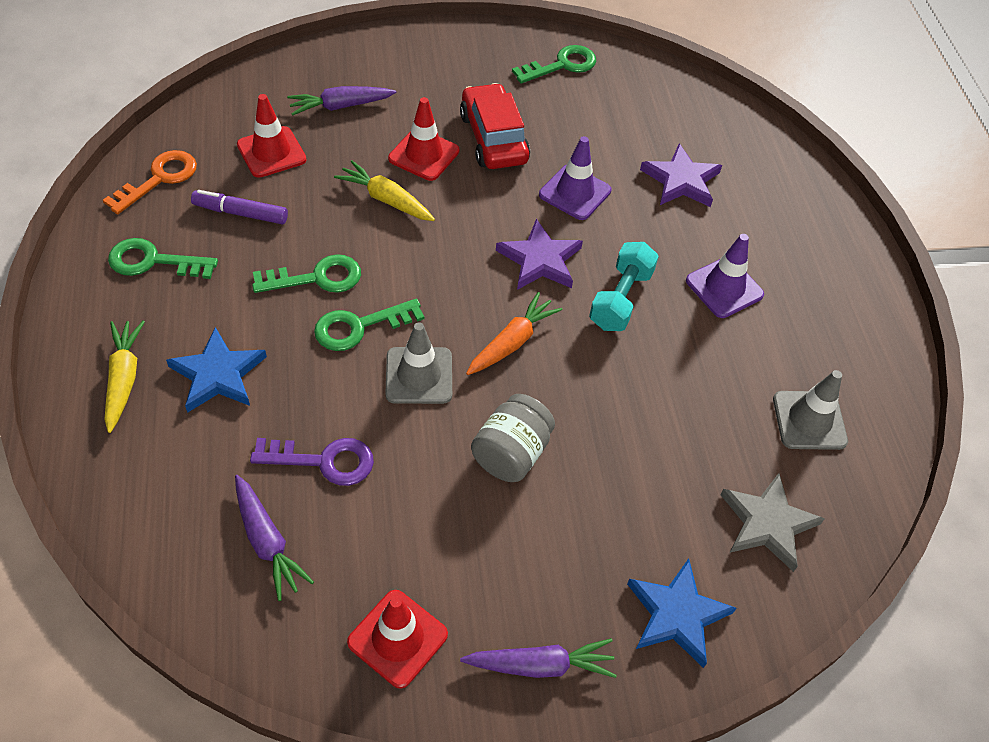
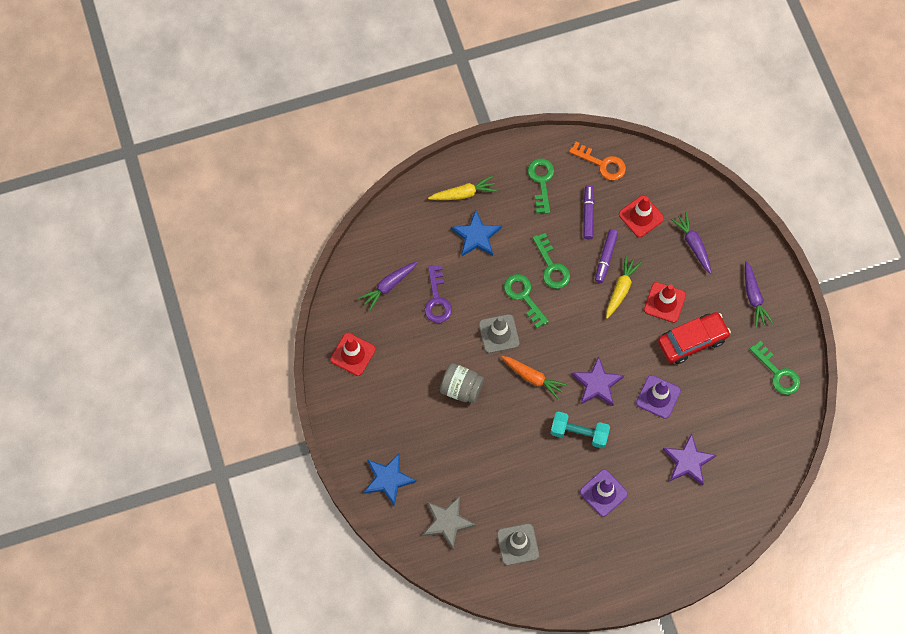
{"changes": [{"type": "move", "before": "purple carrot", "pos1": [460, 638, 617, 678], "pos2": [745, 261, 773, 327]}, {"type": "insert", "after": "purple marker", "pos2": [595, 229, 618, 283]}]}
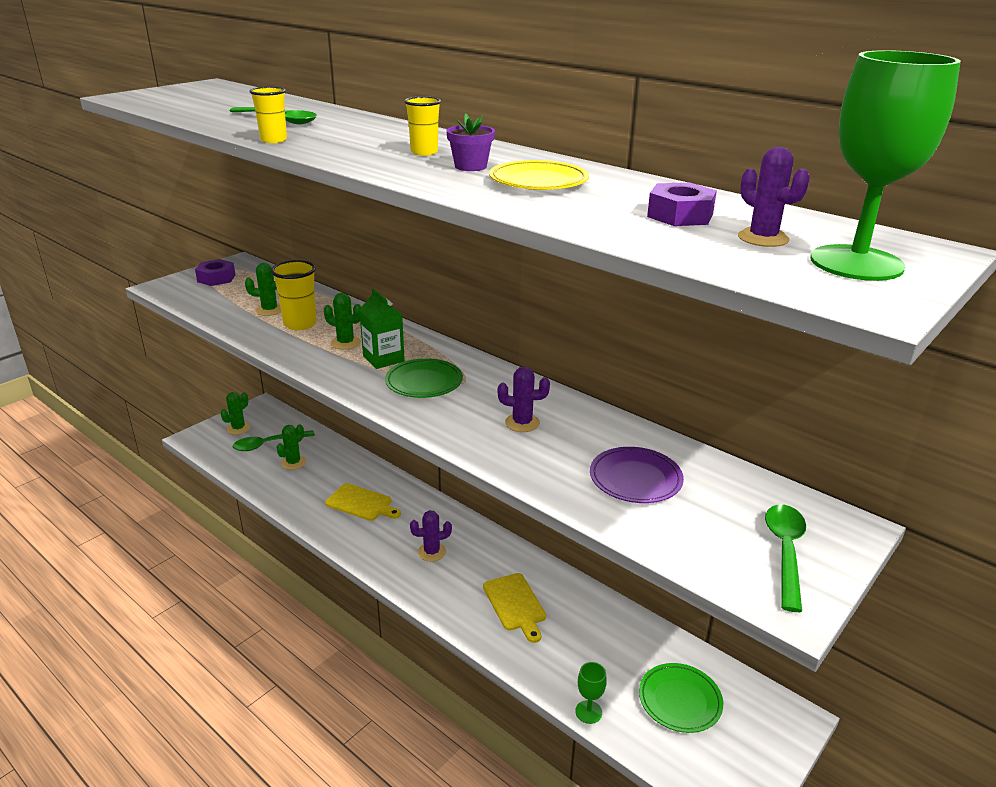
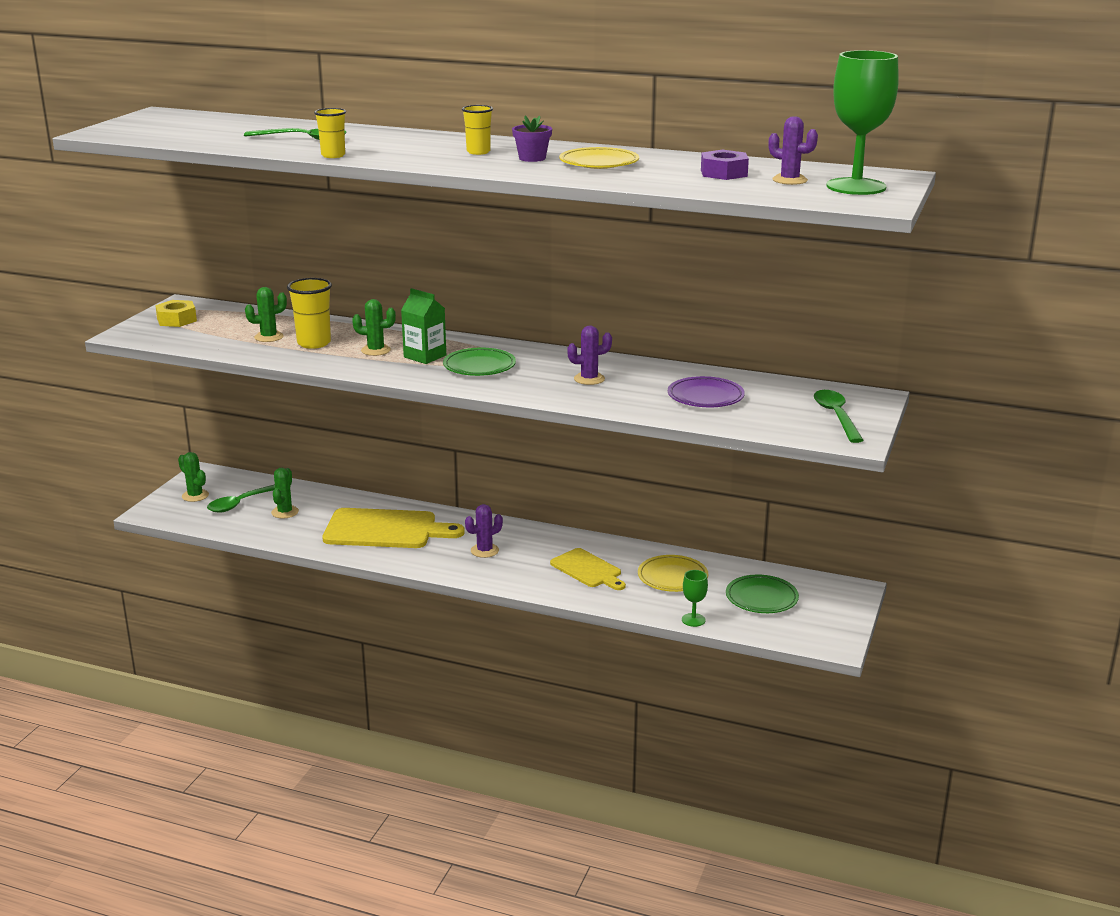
{"changes": [{"type": "recolor", "before": "purple nut", "after": "yellow nut", "pos1": [195, 259, 236, 286], "pos2": [155, 300, 197, 327]}, {"type": "rotate", "before": "green cactus", "pos1": [221, 392, 250, 435], "pos2": [178, 452, 209, 502], "turn": -60}, {"type": "resize", "before": "yellow cutting board", "pos1": [325, 483, 401, 521], "pos2": [322, 508, 465, 548], "scale": 1.67}, {"type": "insert", "after": "yellow plate", "pos2": [638, 555, 708, 592]}]}
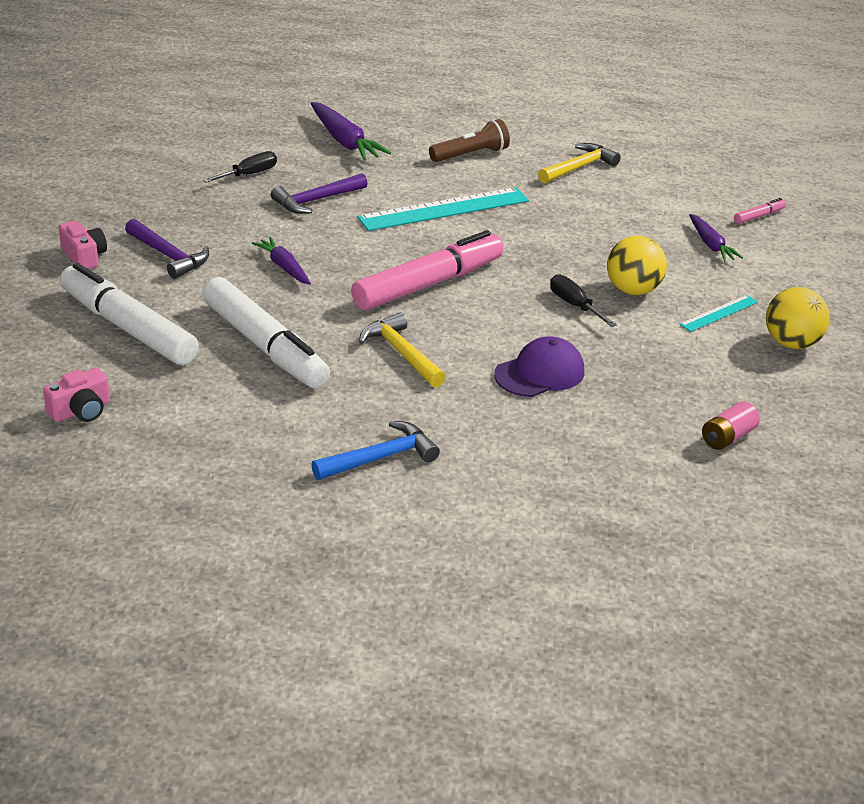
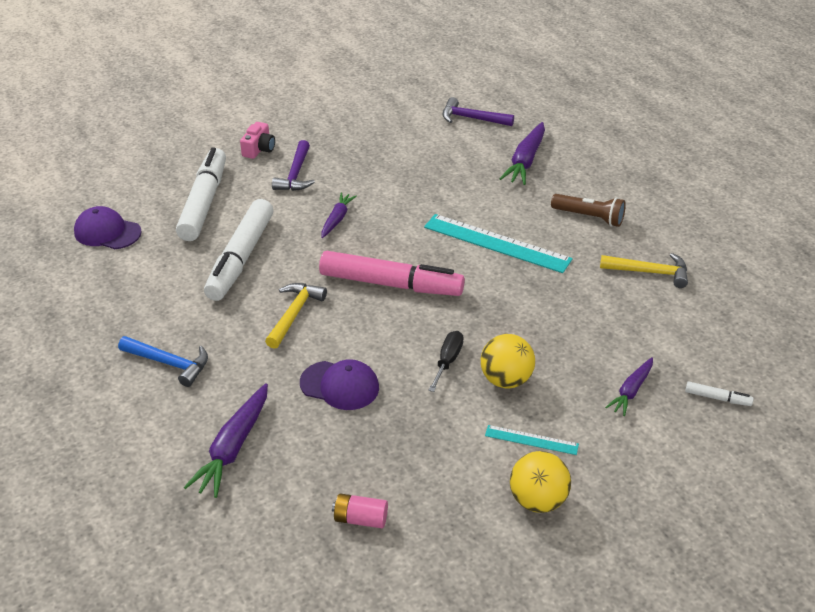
{"changes": [{"type": "delete", "before": "black screwdriver", "pos1": [203, 151, 277, 183]}, {"type": "move", "before": "purple hammer", "pos1": [271, 173, 368, 214], "pos2": [442, 97, 514, 126]}, {"type": "recolor", "before": "pink marker", "after": "white marker", "pos1": [734, 198, 786, 224], "pos2": [685, 381, 754, 406]}, {"type": "replace", "before": "pink camera", "after": "purple cap", "pos1": [43, 368, 110, 422], "pos2": [74, 206, 142, 249]}, {"type": "insert", "after": "purple carrot", "pos2": [184, 383, 268, 498]}]}
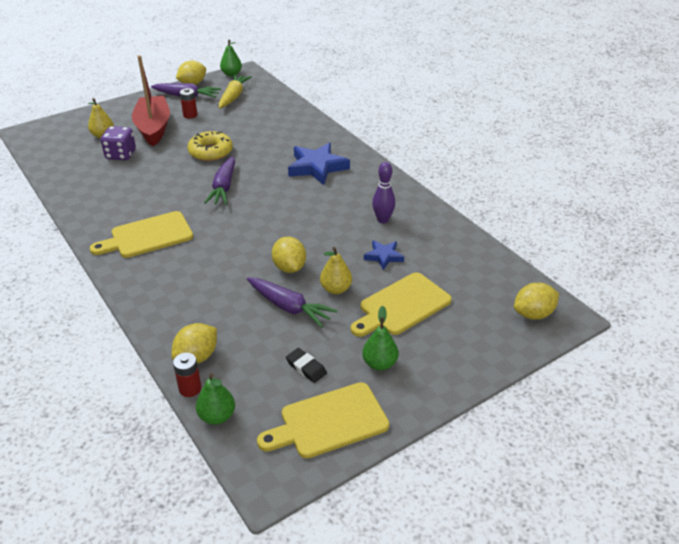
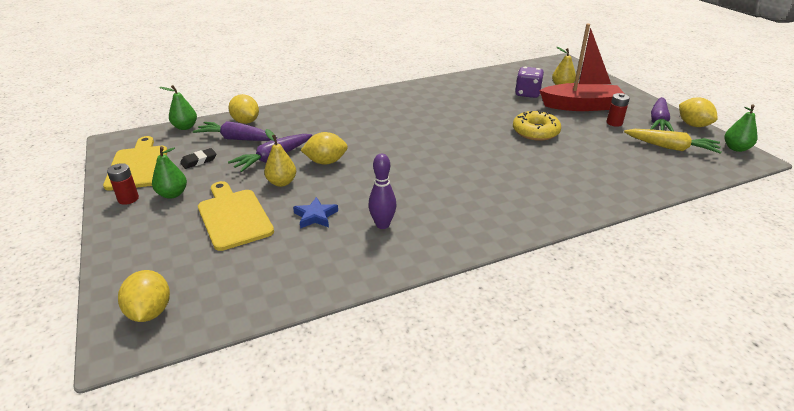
{"changes": [{"type": "delete", "before": "blue star", "pos1": [288, 143, 350, 185]}, {"type": "move", "before": "purple carrot", "pos1": [204, 156, 235, 205], "pos2": [193, 121, 277, 141]}, {"type": "delete", "before": "yellow cutting board", "pos1": [90, 211, 193, 258]}, {"type": "move", "before": "red battery", "pos1": [173, 352, 201, 397], "pos2": [107, 163, 139, 205]}]}
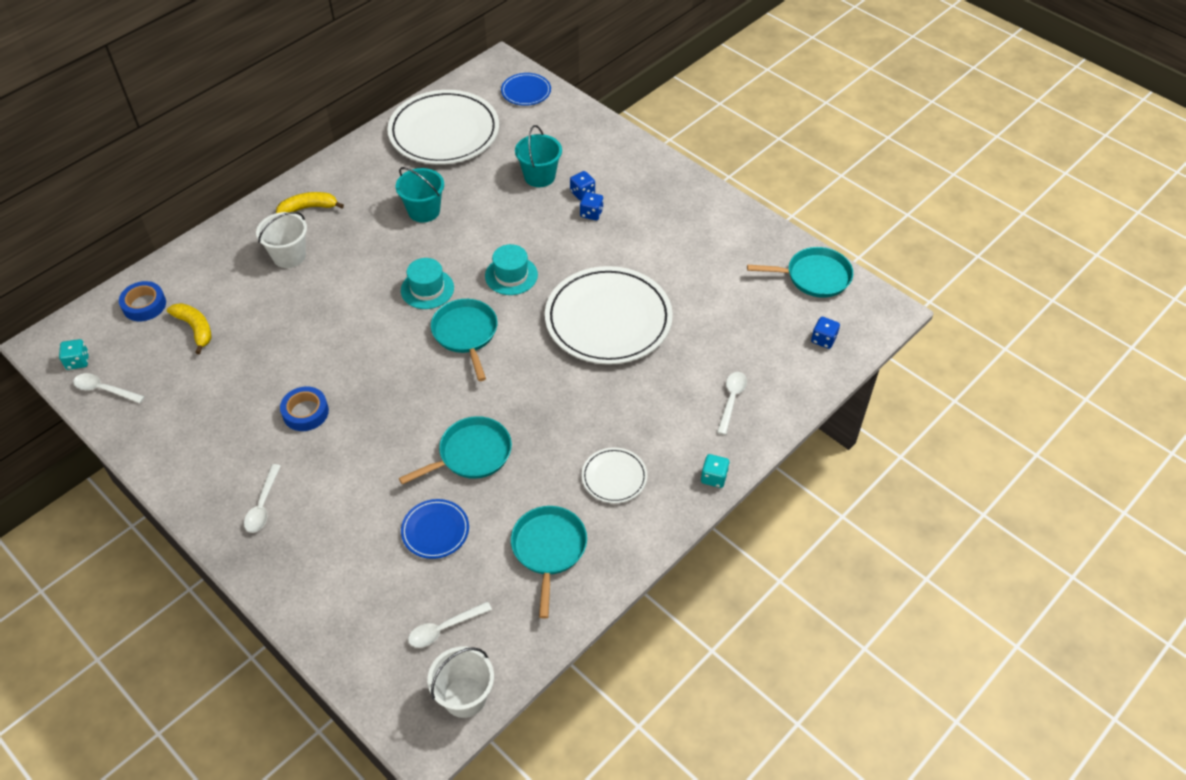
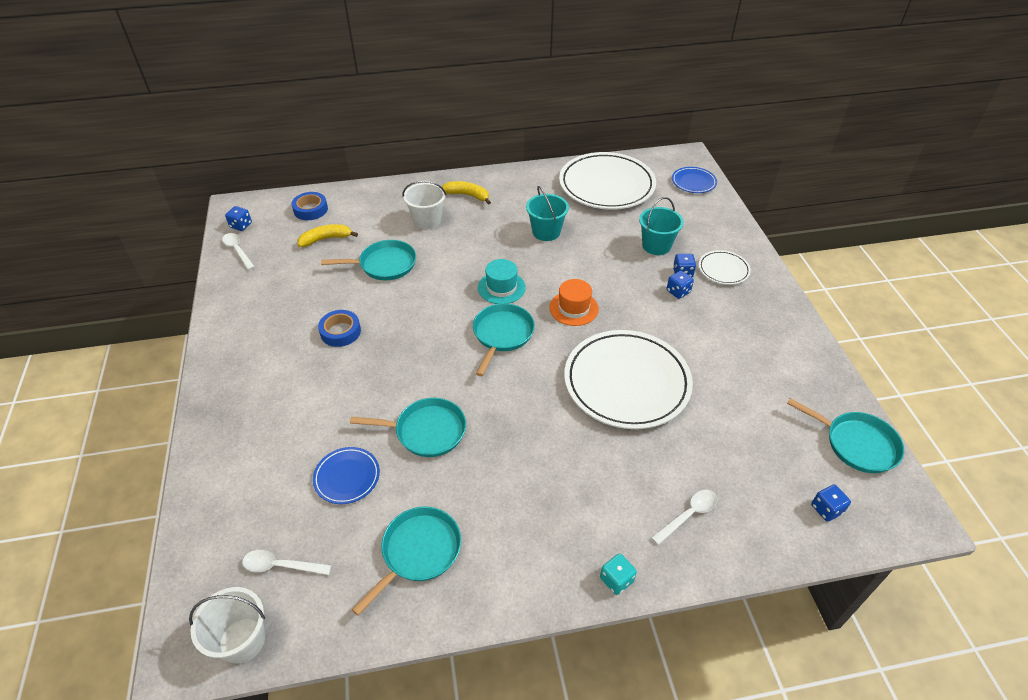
{"changes": [{"type": "recolor", "before": "turquoise hat", "after": "orange hat", "pos1": [485, 244, 538, 295], "pos2": [549, 279, 599, 326]}, {"type": "rotate", "before": "yellow banana", "pos1": [167, 303, 211, 354], "pos2": [298, 224, 358, 247], "turn": -105}, {"type": "recolor", "before": "turquoise dice", "after": "blue dice", "pos1": [59, 339, 89, 370], "pos2": [225, 206, 252, 231]}, {"type": "move", "before": "white plate", "pos1": [582, 447, 647, 503], "pos2": [699, 250, 751, 285]}, {"type": "delete", "before": "white spoon", "pos1": [244, 464, 281, 533]}, {"type": "insert", "after": "turquoise pan", "pos2": [321, 240, 416, 280]}]}
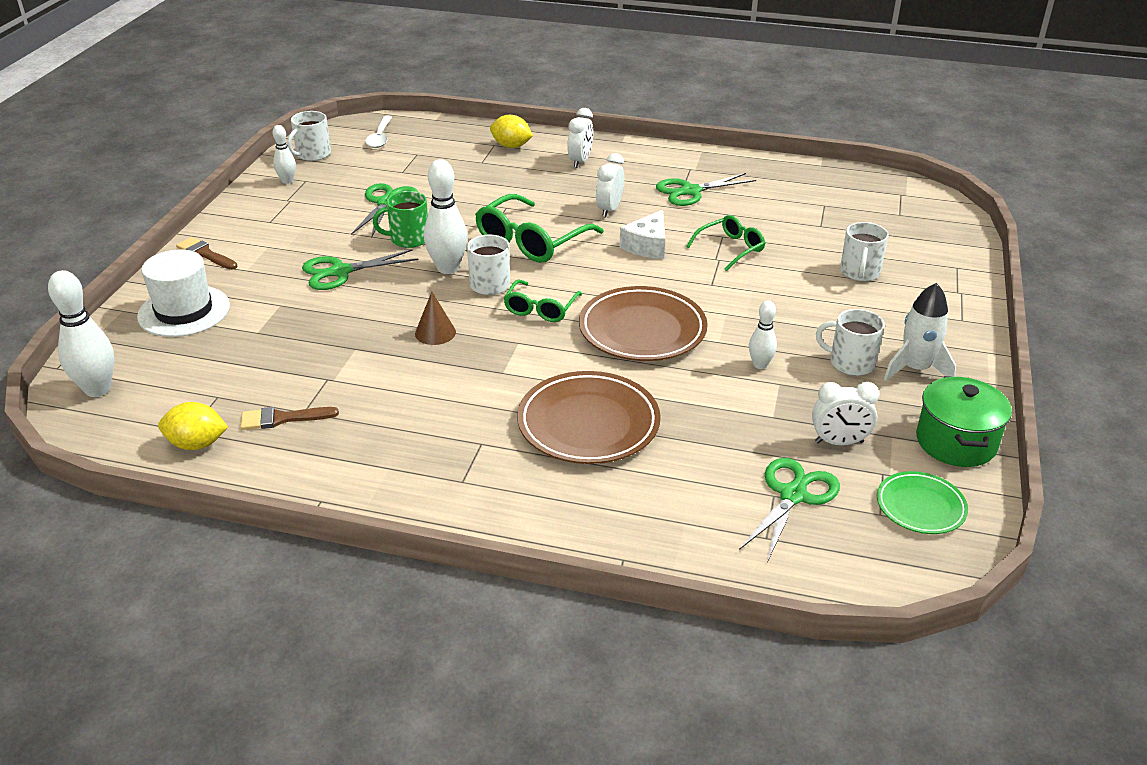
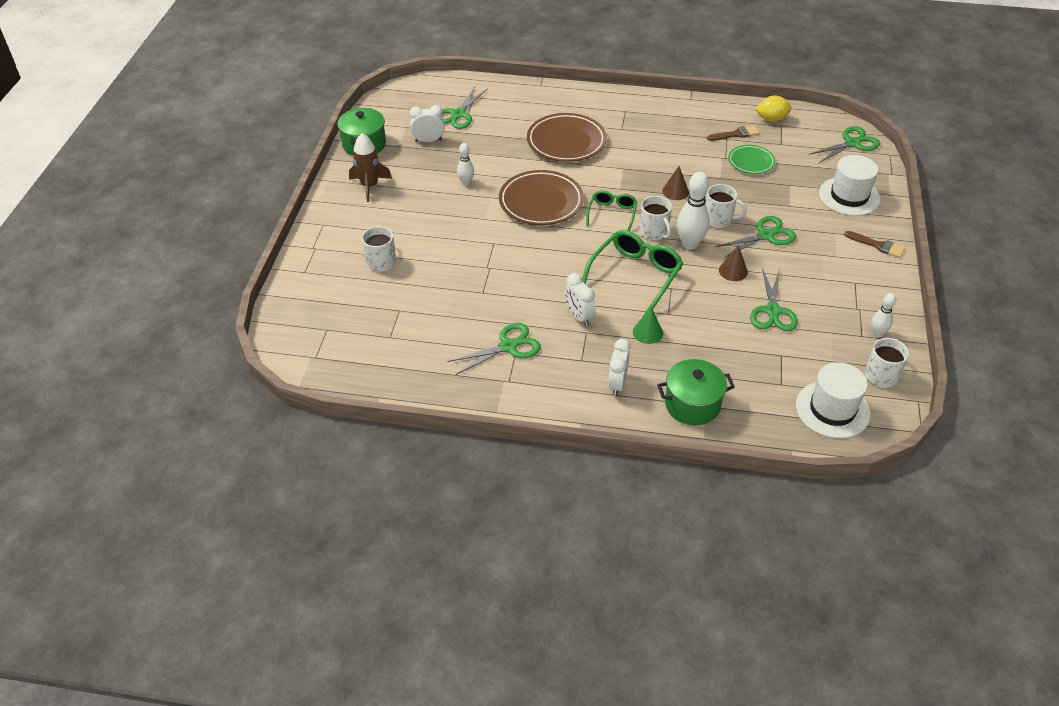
{"changes": [{"type": "replace", "before": "yellow lemon", "after": "green pot", "pos1": [490, 115, 533, 148], "pos2": [657, 359, 735, 425]}, {"type": "replace", "before": "white spoon", "after": "white hat", "pos1": [365, 116, 392, 148], "pos2": [796, 362, 870, 438]}, {"type": "rotate", "before": "white clock", "pos1": [596, 153, 624, 217], "pos2": [565, 273, 596, 326], "turn": 135}, {"type": "replace", "before": "green mug", "after": "brown cone", "pos1": [373, 191, 428, 248], "pos2": [719, 245, 748, 281]}, {"type": "delete", "before": "white cheese", "pos1": [619, 210, 665, 259]}, {"type": "delete", "before": "green glasses", "pos1": [686, 215, 765, 271]}, {"type": "replace", "before": "white bowling pin", "after": "green scissors", "pos1": [48, 270, 114, 397], "pos2": [809, 126, 880, 163]}, {"type": "recolor", "before": "white rocket", "after": "brown rocket", "pos1": [884, 283, 956, 381], "pos2": [349, 133, 392, 202]}, {"type": "move", "before": "white mug", "pos1": [816, 309, 885, 376], "pos2": [706, 184, 747, 228]}, {"type": "move", "before": "green plate", "pos1": [877, 471, 968, 534], "pos2": [728, 145, 775, 174]}, {"type": "insert", "after": "green cone", "pos2": [633, 307, 663, 344]}]}
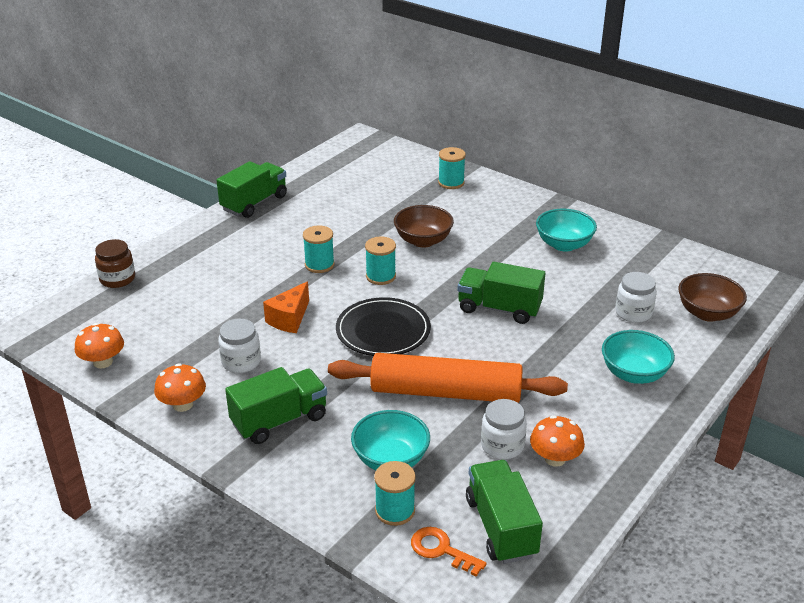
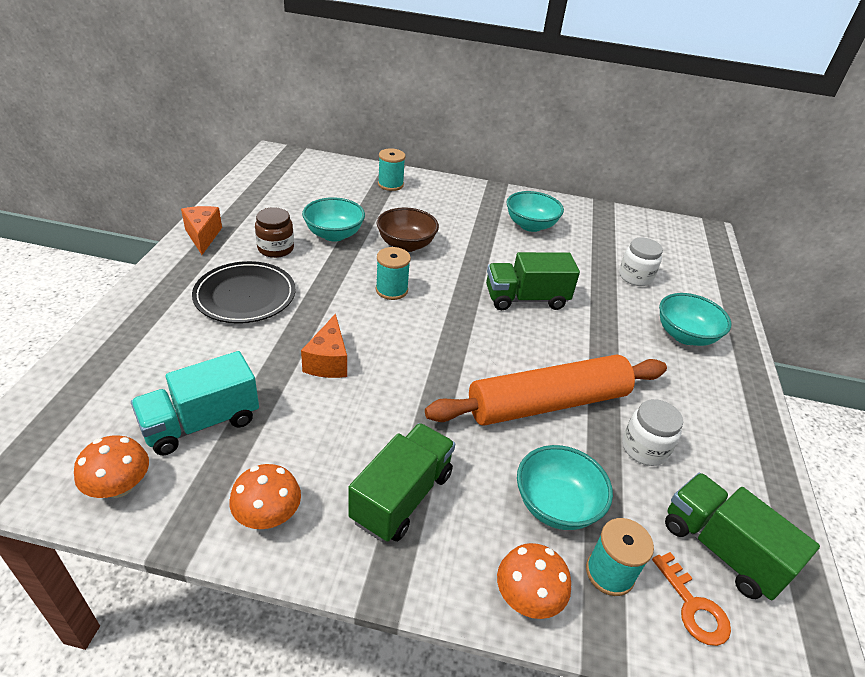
{"changes": [{"type": "replace", "before": "green truck", "after": "orange cheese", "pos1": [216, 161, 287, 218], "pos2": [181, 206, 222, 255]}, {"type": "delete", "before": "turquoise spool", "pos1": [303, 225, 335, 273]}, {"type": "move", "before": "brown jar", "pos1": [95, 239, 135, 288], "pos2": [255, 207, 294, 258]}, {"type": "delete", "before": "brown bowl", "pos1": [678, 273, 747, 322]}, {"type": "move", "before": "black plate", "pos1": [336, 297, 431, 356], "pos2": [192, 261, 295, 323]}, {"type": "delete", "before": "white jar", "pos1": [218, 319, 261, 373]}, {"type": "move", "before": "orange mushroom", "pos1": [530, 415, 585, 467], "pos2": [497, 543, 571, 619]}, {"type": "rotate", "before": "orange key", "pos1": [411, 527, 487, 577], "pos2": [652, 552, 731, 646], "turn": -120}, {"type": "insert", "after": "turquoise bowl", "pos2": [302, 197, 365, 242]}, {"type": "insert", "after": "turquoise truck", "pos2": [131, 351, 259, 455]}]}
